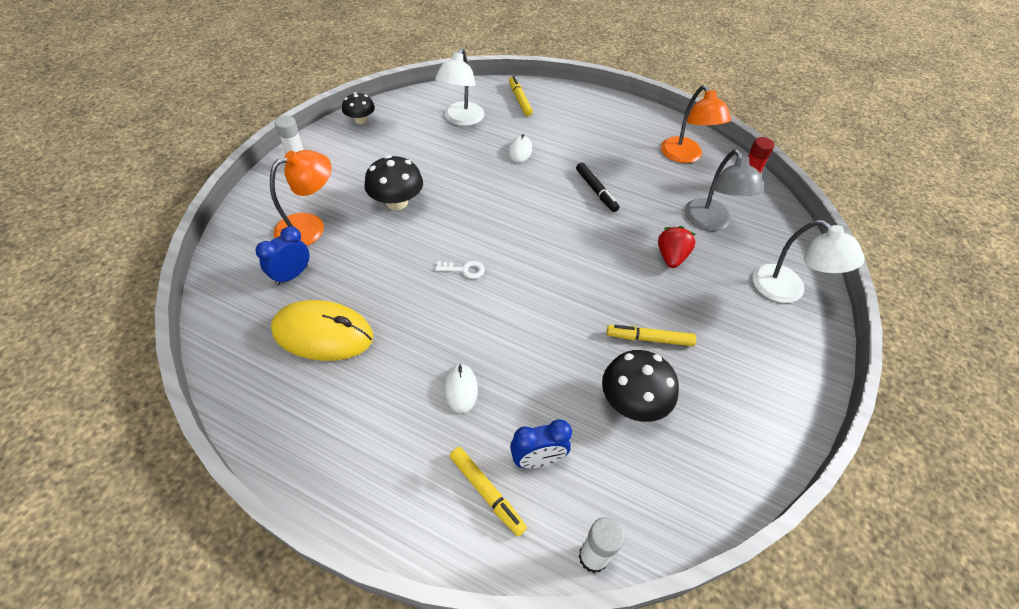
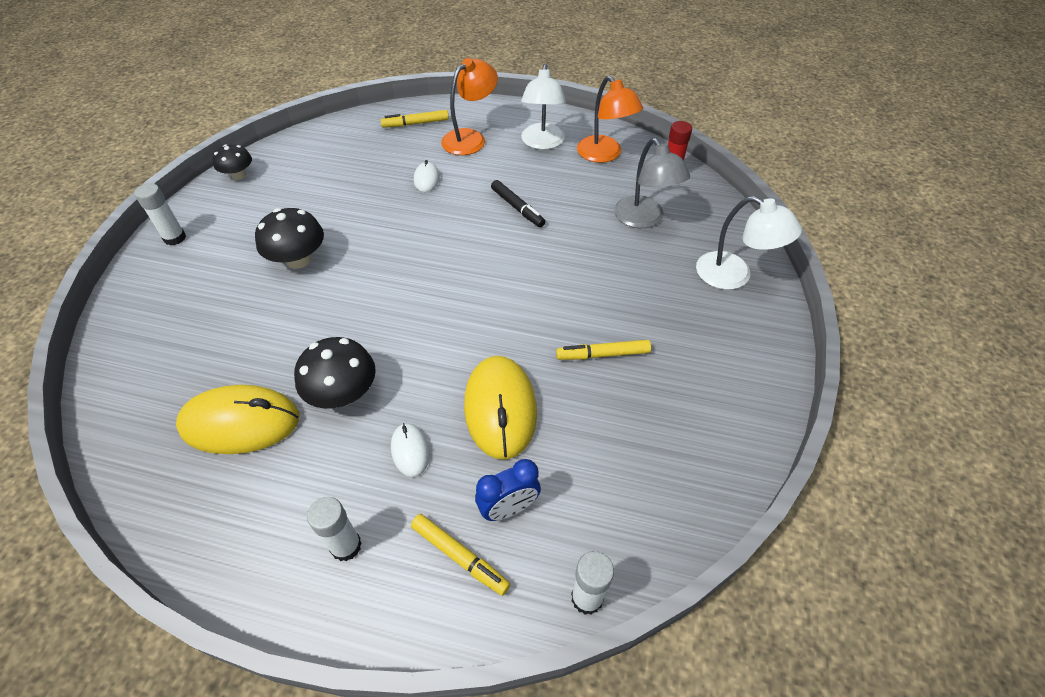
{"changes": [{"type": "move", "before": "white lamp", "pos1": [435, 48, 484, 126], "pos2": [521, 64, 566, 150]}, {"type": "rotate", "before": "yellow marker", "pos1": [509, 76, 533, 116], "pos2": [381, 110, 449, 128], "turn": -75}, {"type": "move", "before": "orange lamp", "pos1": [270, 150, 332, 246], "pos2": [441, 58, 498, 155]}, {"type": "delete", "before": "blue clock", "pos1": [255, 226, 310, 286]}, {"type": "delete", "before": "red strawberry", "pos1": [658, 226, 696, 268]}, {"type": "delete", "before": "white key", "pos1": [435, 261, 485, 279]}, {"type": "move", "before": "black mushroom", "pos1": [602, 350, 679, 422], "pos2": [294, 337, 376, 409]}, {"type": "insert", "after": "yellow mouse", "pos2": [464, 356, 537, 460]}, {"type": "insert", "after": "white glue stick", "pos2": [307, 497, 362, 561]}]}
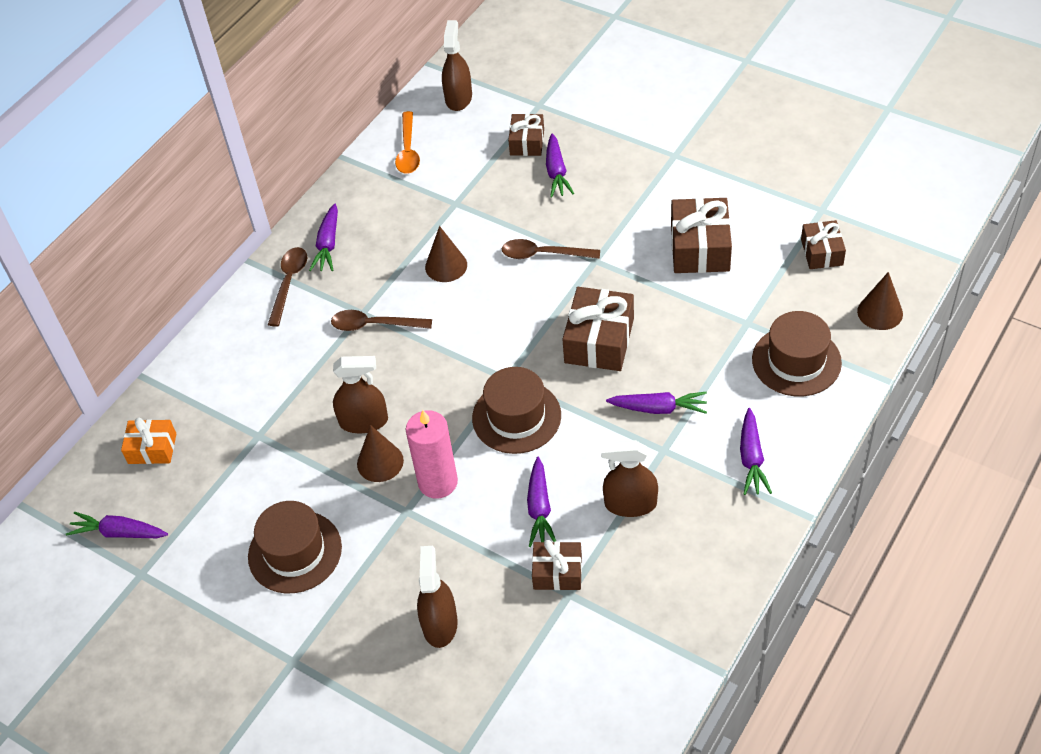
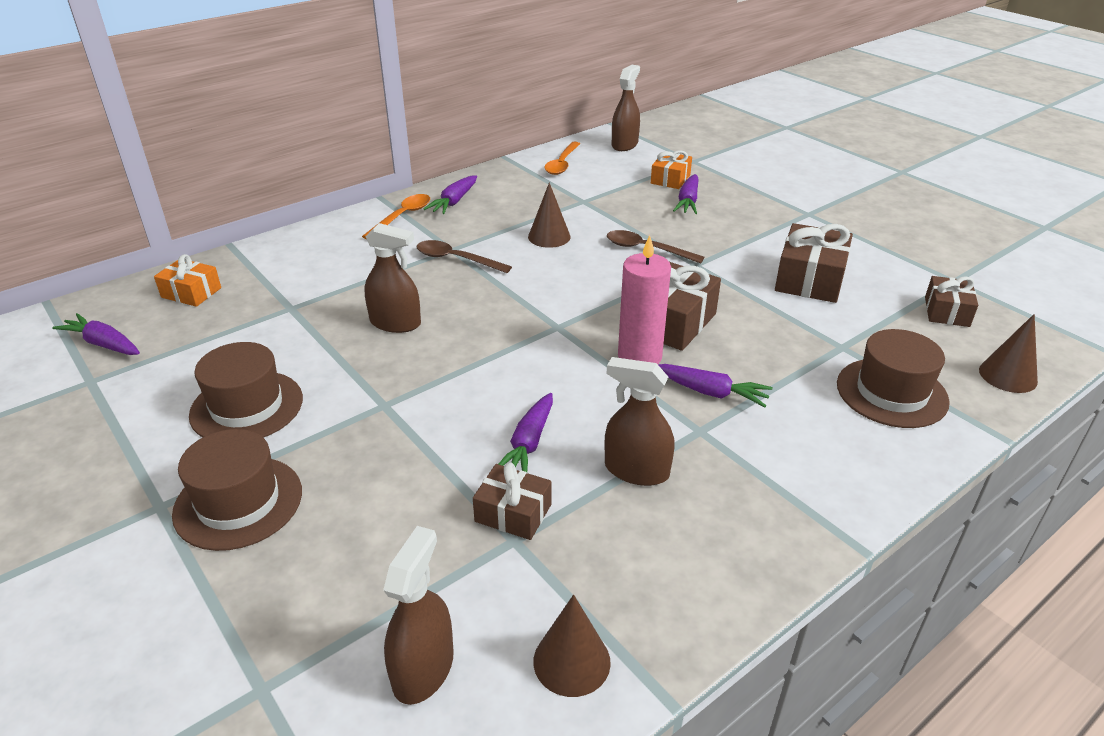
{"changes": [{"type": "recolor", "before": "brown gift", "after": "orange gift", "pos1": [508, 113, 544, 156], "pos2": [651, 150, 692, 189]}, {"type": "recolor", "before": "brown spoon", "after": "orange spoon", "pos1": [268, 247, 307, 327], "pos2": [362, 194, 430, 239]}, {"type": "move", "before": "brown hat", "pos1": [472, 367, 561, 454], "pos2": [172, 429, 302, 551]}, {"type": "delete", "before": "purple carrot", "pos1": [740, 408, 772, 495]}, {"type": "move", "before": "pink candle", "pos1": [406, 410, 458, 499], "pos2": [618, 235, 671, 364]}, {"type": "move", "before": "brown cone", "pos1": [357, 425, 404, 482], "pos2": [533, 594, 611, 697]}, {"type": "move", "before": "brown spray bottle", "pos1": [417, 546, 458, 648], "pos2": [383, 526, 454, 705]}]}
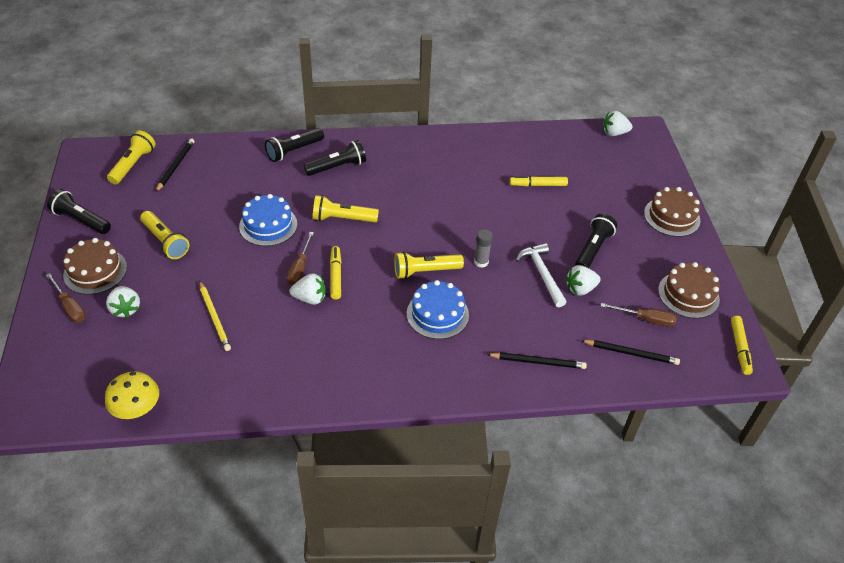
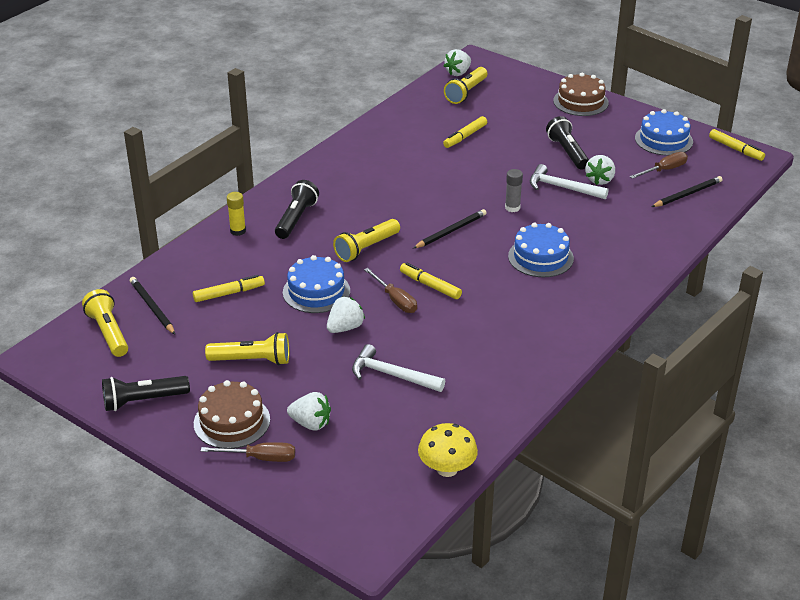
{"changes": [{"type": "replace", "before": "black flashlight", "after": "yellow glue stick", "pos1": [265, 128, 324, 162], "pos2": [227, 192, 246, 236]}, {"type": "move", "before": "yellow flashlight", "pos1": [394, 251, 464, 279], "pos2": [444, 67, 487, 104]}, {"type": "recolor", "before": "brown cake", "after": "blue cake", "pos1": [658, 262, 720, 318], "pos2": [635, 109, 693, 156]}, {"type": "move", "before": "white strawberry", "pos1": [289, 273, 326, 305], "pos2": [327, 296, 365, 333]}, {"type": "replace", "before": "yellow pencil", "after": "white hammer", "pos1": [199, 281, 231, 351], "pos2": [352, 344, 445, 392]}, {"type": "move", "before": "black pencil", "pos1": [487, 352, 587, 369], "pos2": [413, 209, 487, 248]}, {"type": "insert", "after": "yellow marker", "pos2": [193, 275, 265, 302]}]}
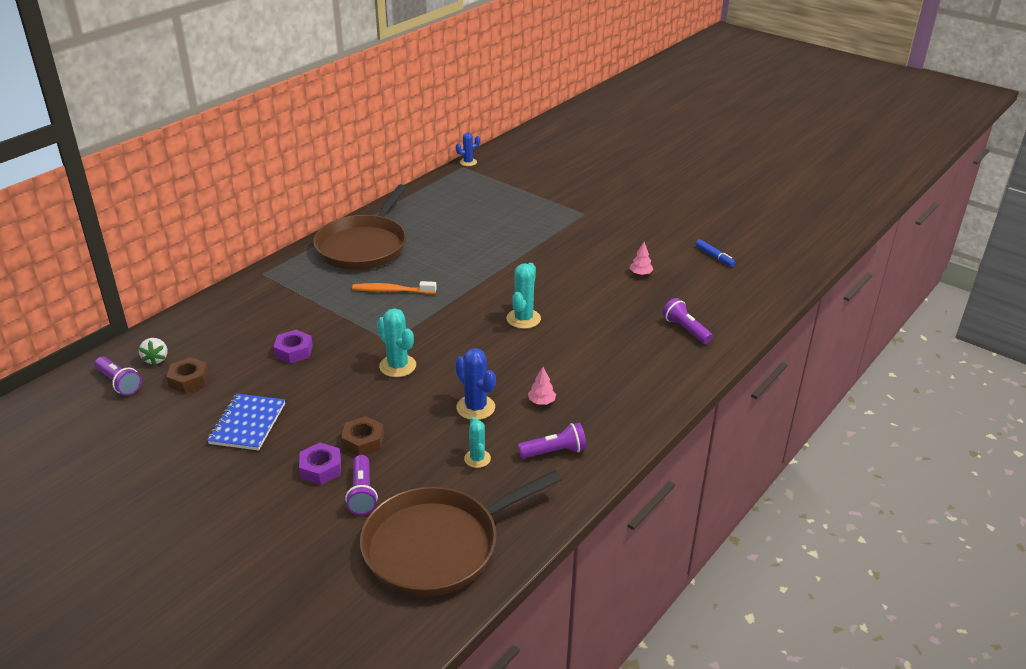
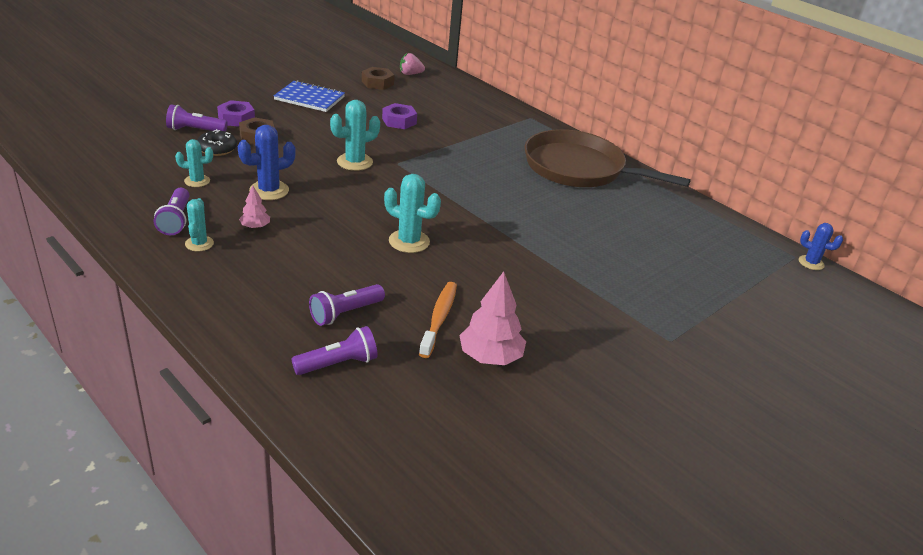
{"changes": [{"type": "rotate", "before": "blue cactus", "pos1": [456, 132, 480, 166], "pos2": [799, 223, 843, 270], "turn": -45}, {"type": "delete", "before": "blue marker", "pos1": [695, 239, 736, 267]}, {"type": "resize", "before": "pink tree", "pos1": [630, 242, 653, 275], "pos2": [459, 272, 526, 365], "scale": 1.86}, {"type": "move", "before": "orange toothbrush", "pos1": [352, 281, 437, 294], "pos2": [419, 282, 457, 358]}, {"type": "recolor", "before": "white strawberry", "after": "pink strawberry", "pos1": [139, 338, 168, 366], "pos2": [400, 53, 425, 75]}, {"type": "move", "before": "purple flashlight", "pos1": [95, 357, 142, 395], "pos2": [309, 284, 385, 326]}, {"type": "delete", "before": "brown pan", "pos1": [360, 470, 562, 597]}, {"type": "insert", "after": "black donut", "pos2": [197, 129, 237, 156]}, {"type": "insert", "after": "turquoise cactus", "pos2": [185, 198, 214, 251]}]}
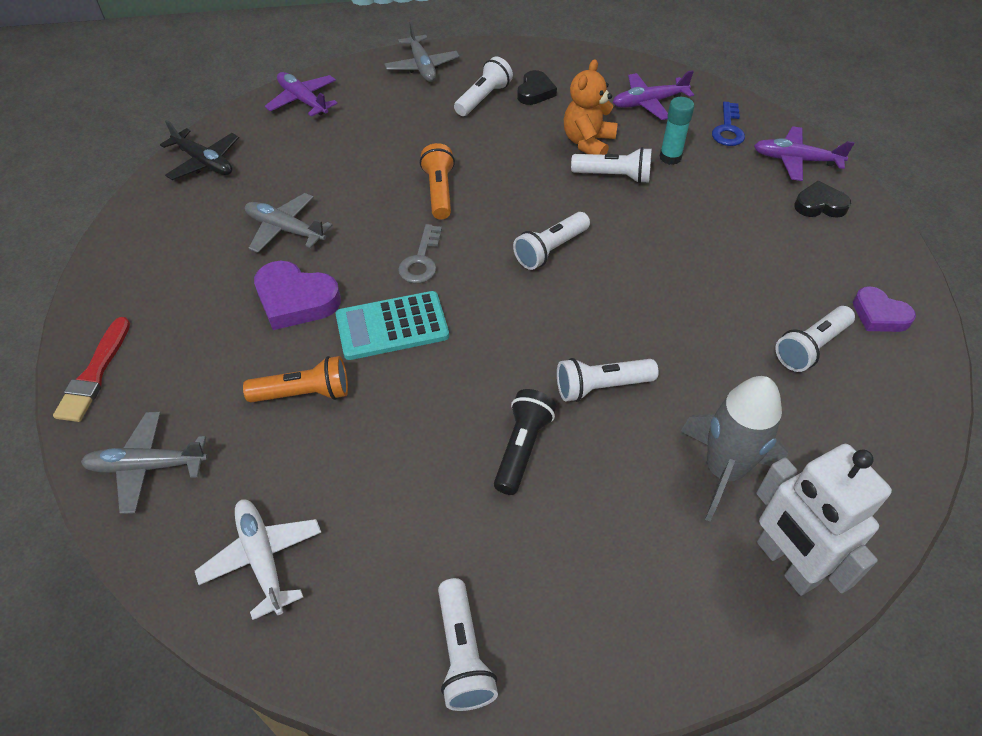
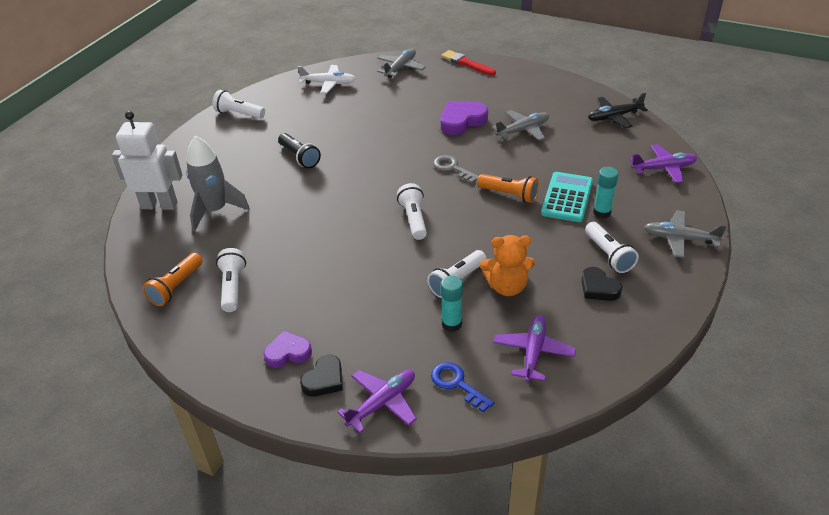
{"changes": [{"type": "rotate", "before": "orange teddy bear", "pos1": [564, 59, 618, 155], "pos2": [480, 235, 535, 296], "turn": 120}, {"type": "move", "before": "purple heart", "pos1": [853, 286, 916, 332], "pos2": [263, 331, 312, 368]}, {"type": "move", "before": "turquoise calculator", "pos1": [336, 291, 449, 360], "pos2": [541, 172, 593, 222]}, {"type": "move", "before": "orange flashlight", "pos1": [243, 356, 348, 403], "pos2": [142, 253, 203, 306]}, {"type": "delete", "before": "white flashlight", "pos1": [557, 358, 659, 402]}, {"type": "insert", "after": "turquoise glue stick", "pos2": [593, 167, 618, 218]}]}
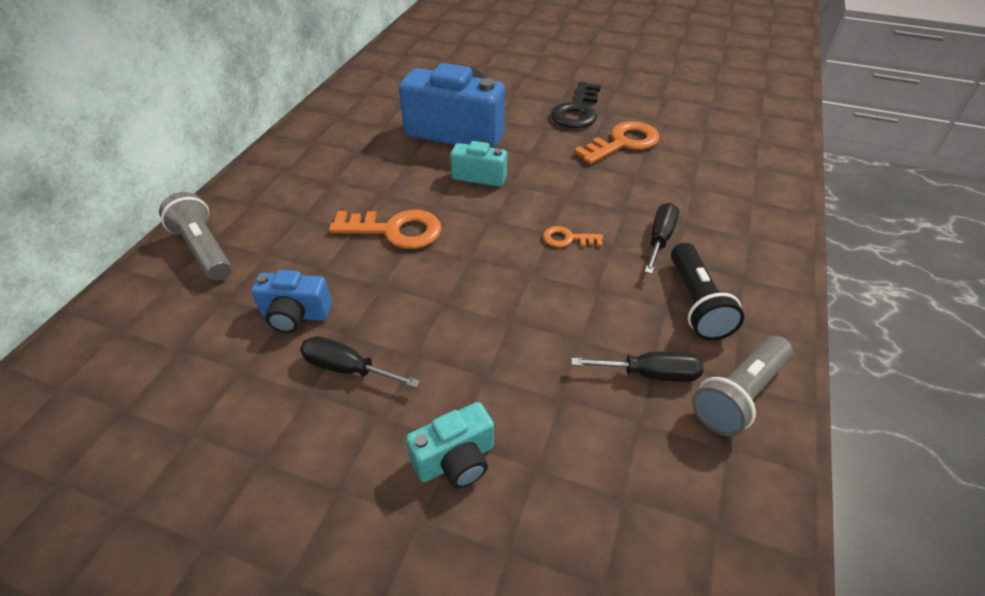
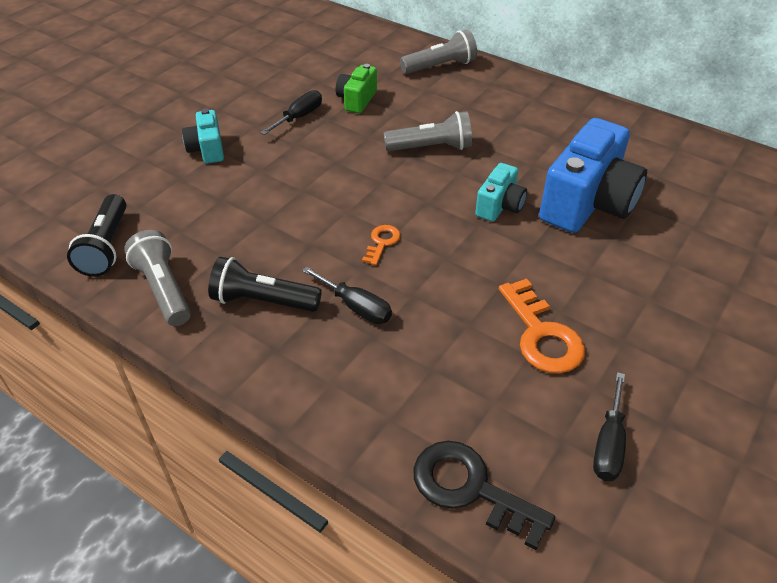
{"changes": [{"type": "move", "before": "black key", "pos1": [551, 82, 601, 128], "pos2": [413, 441, 555, 550]}, {"type": "replace", "before": "orange key", "after": "grey flashlight", "pos1": [329, 210, 442, 249], "pos2": [384, 111, 472, 151]}, {"type": "recolor", "before": "blue camera", "after": "green camera", "pos1": [251, 270, 332, 333], "pos2": [336, 64, 377, 113]}, {"type": "move", "before": "black screwdriver", "pos1": [571, 351, 703, 382], "pos2": [593, 372, 626, 481]}, {"type": "insert", "after": "black flashlight", "pos2": [67, 194, 127, 277]}]}
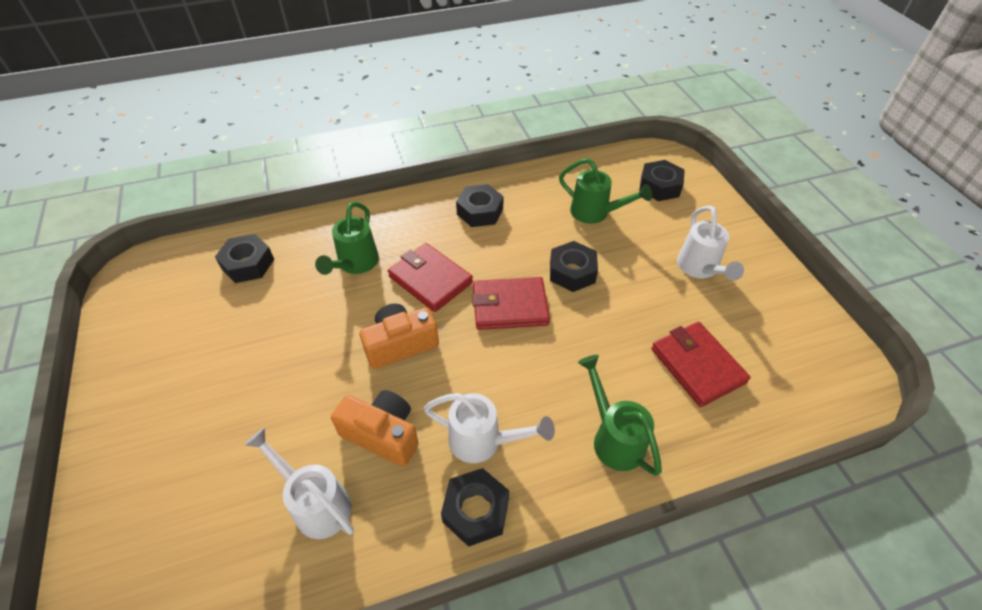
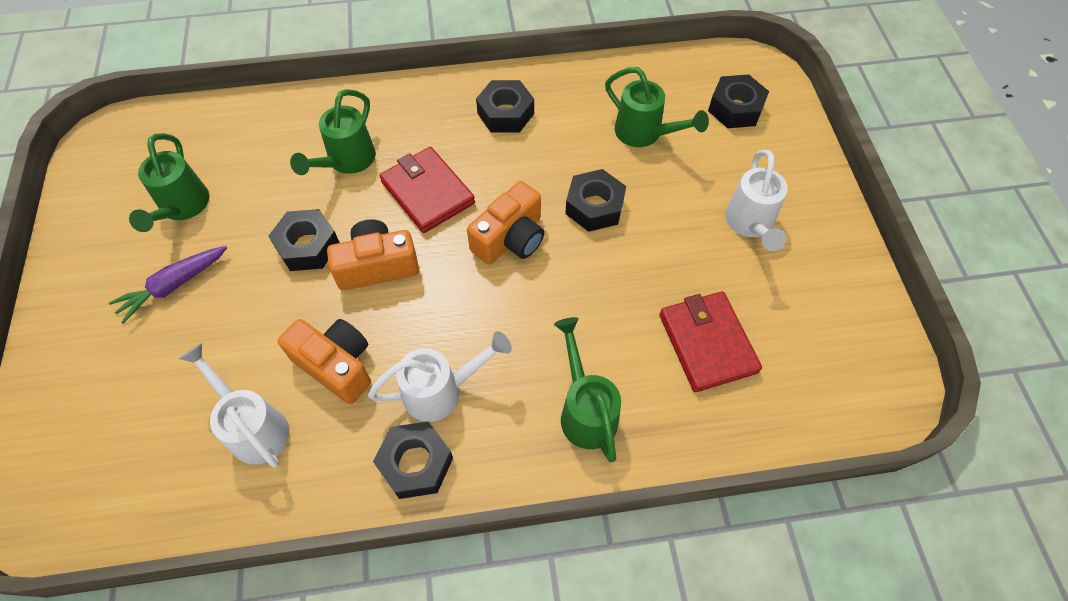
{"changes": [{"type": "move", "before": "black nut", "pos1": [215, 234, 274, 283], "pos2": [268, 209, 340, 271]}, {"type": "replace", "before": "red wallet", "after": "orange camera", "pos1": [472, 277, 550, 330], "pos2": [467, 181, 544, 265]}, {"type": "rotate", "before": "white watering can", "pos1": [424, 393, 555, 463], "pos2": [368, 331, 512, 422], "turn": -45}, {"type": "insert", "after": "green watering can", "pos2": [129, 133, 209, 232]}, {"type": "insert", "after": "purple carrot", "pos2": [108, 246, 227, 324]}]}
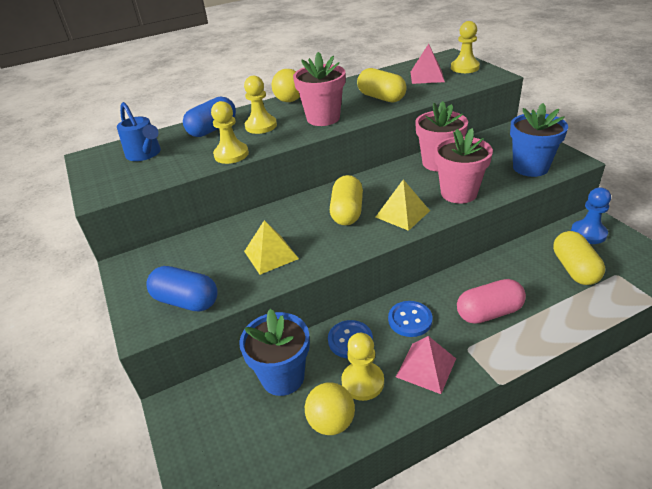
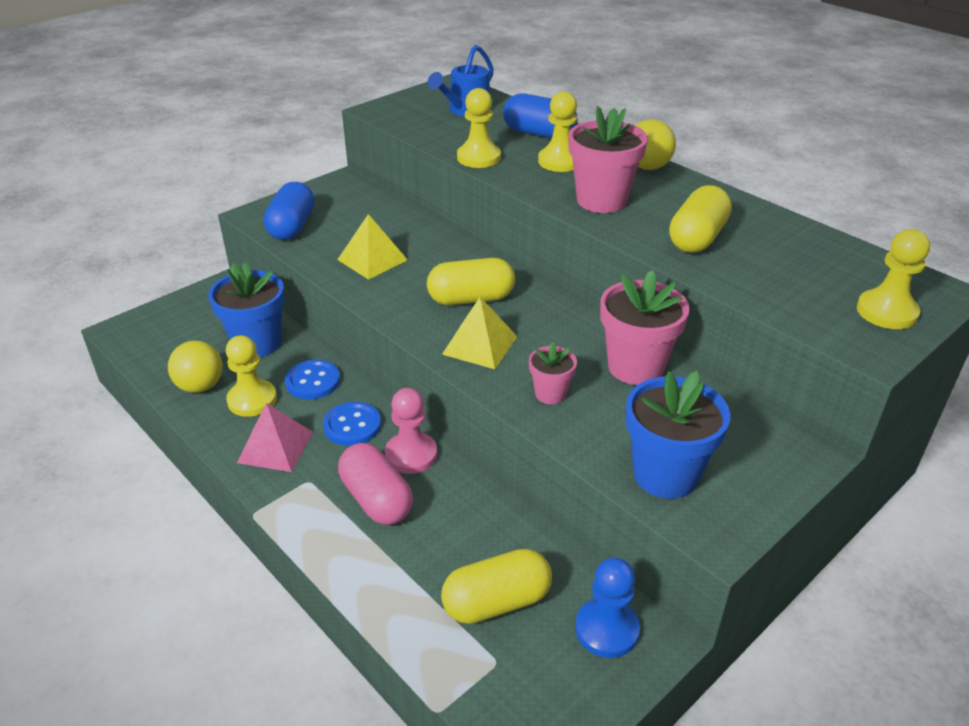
{"changes": [{"type": "delete", "before": "pink pyramid", "pos1": [411, 44, 445, 84]}, {"type": "resize", "before": "pink flower pot", "pos1": [434, 128, 493, 204], "pos2": [529, 342, 577, 404], "scale": 0.54}, {"type": "insert", "after": "pink pawn", "pos2": [385, 388, 437, 474]}]}
